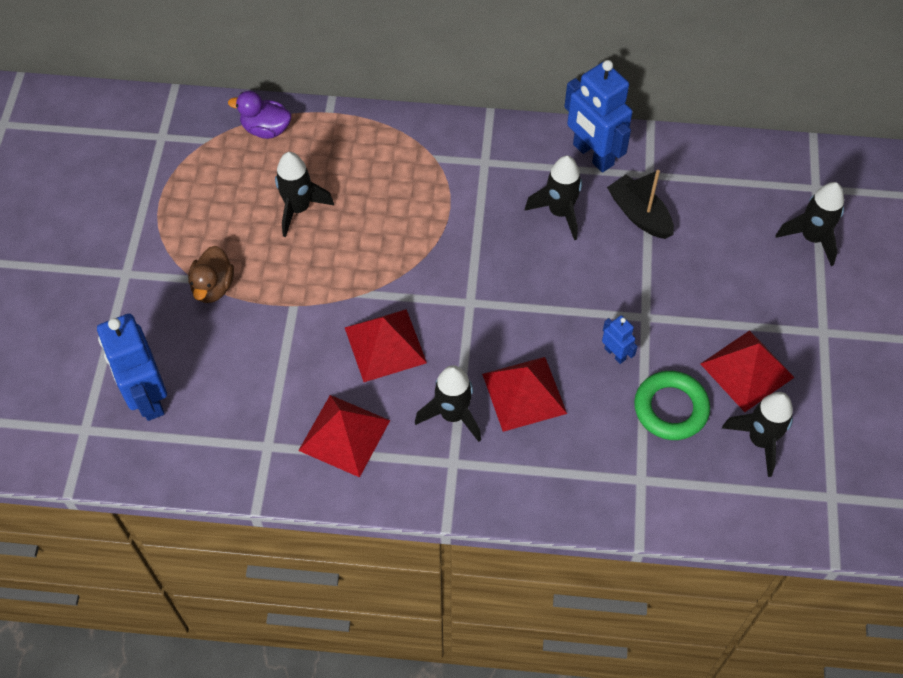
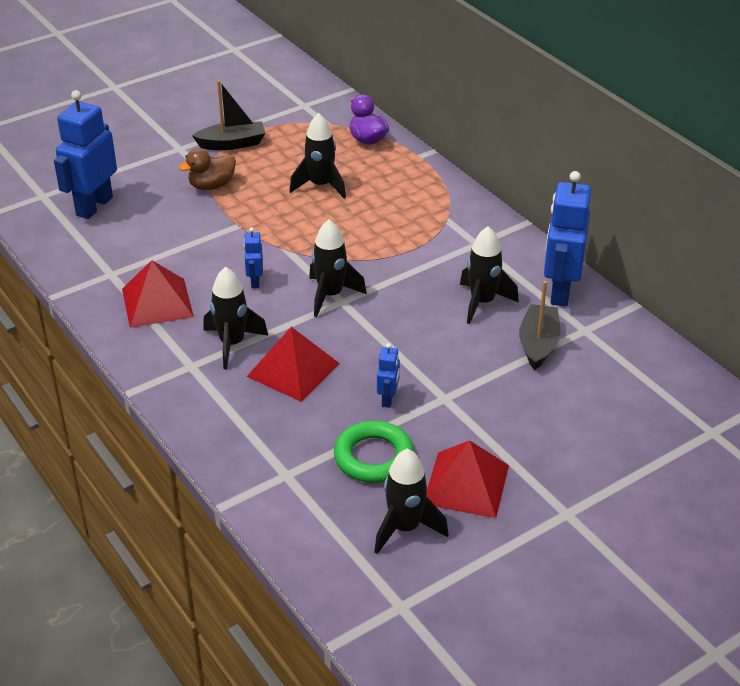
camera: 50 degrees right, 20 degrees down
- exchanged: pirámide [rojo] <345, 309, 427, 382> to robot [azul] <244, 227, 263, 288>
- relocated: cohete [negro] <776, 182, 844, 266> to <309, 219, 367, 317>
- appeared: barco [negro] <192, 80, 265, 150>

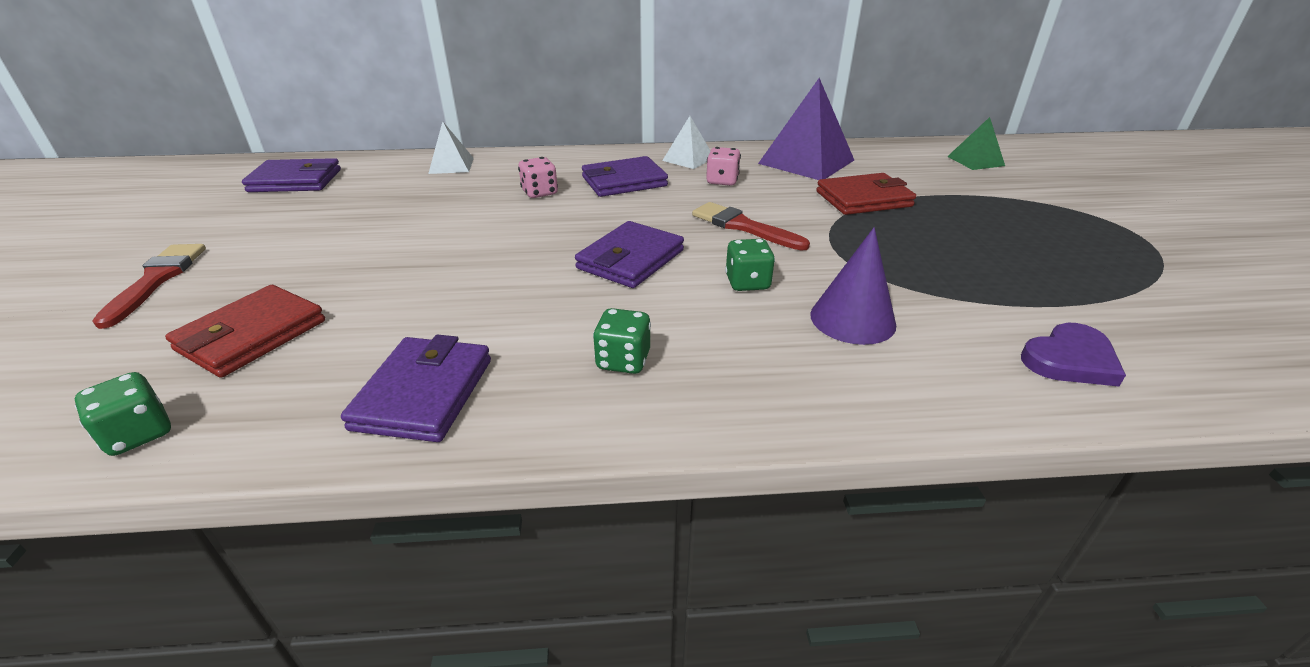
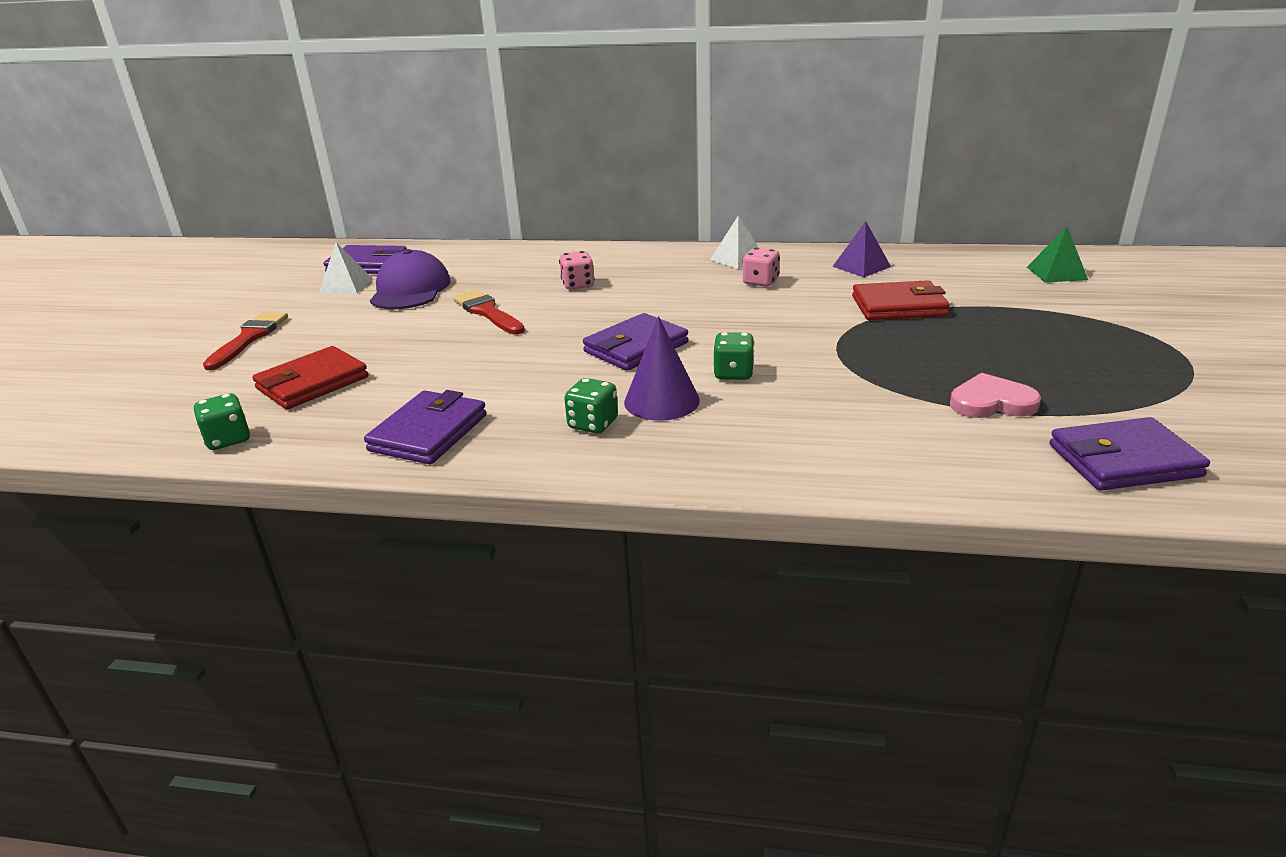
camera: 15 degrees right, 5 degrees down
- relocated: pirámide [blanco] <428, 121, 474, 174> to <319, 242, 373, 294>
- relocated: cartera [morado] <582, 156, 668, 197> to <1049, 417, 1210, 491>
- relocated: pincel [rojo] <692, 202, 810, 251> to <453, 290, 525, 334>
- size: pirámide [morado] <758, 78, 854, 180> = <832, 222, 891, 277> x0.55
- relocated: cono [morado] <810, 227, 896, 345> to <624, 316, 700, 421>
- missing: corazón [morado] <1021, 323, 1126, 386>
- appeared: gorra [morado] <370, 249, 451, 309>
- appeared: corazón [rosa] <950, 373, 1041, 418>

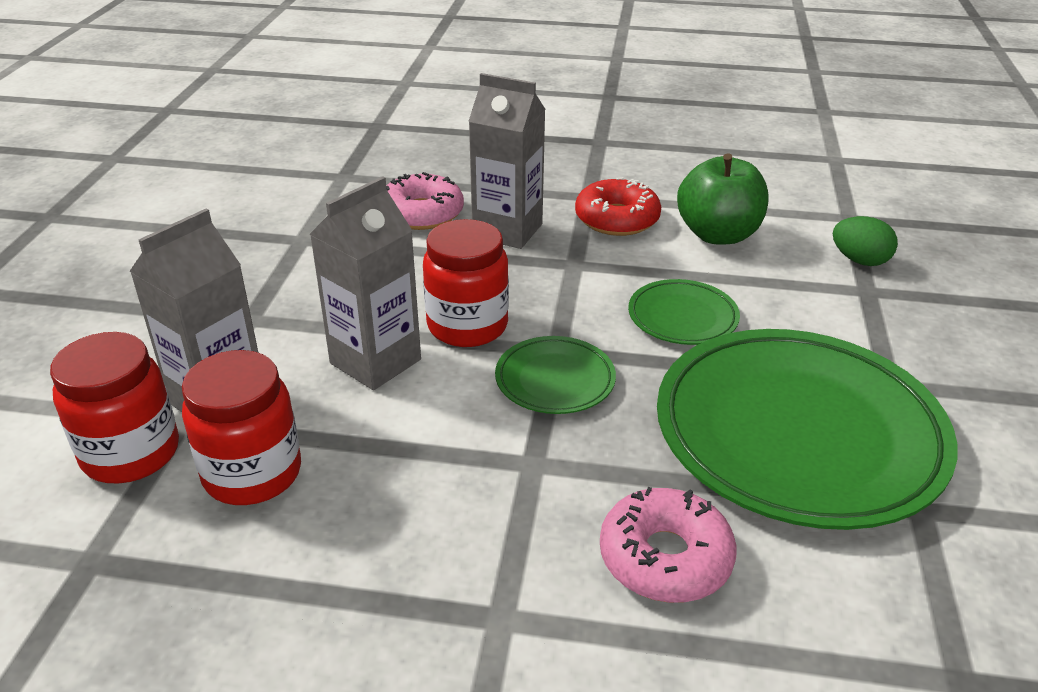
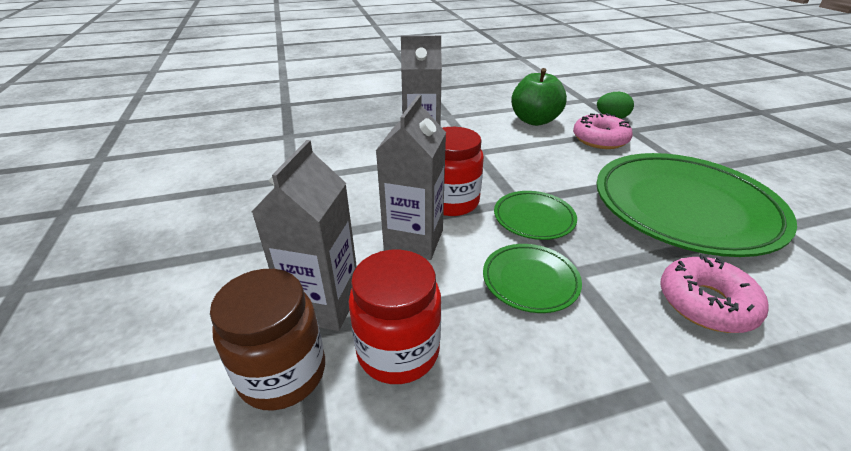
camera: 25 degrees left, 0 degrees up
- colour: tarro [rojo] <50, 332, 179, 483> to tarro [marrón] <210, 269, 325, 411>
- relocated: rosquilla [rosa] <386, 172, 464, 230> to <573, 113, 633, 149>
- missing: rosquilla [rojo] <575, 177, 661, 236>
- relocated: plato [verde] <628, 279, 740, 345> to <483, 244, 582, 313>

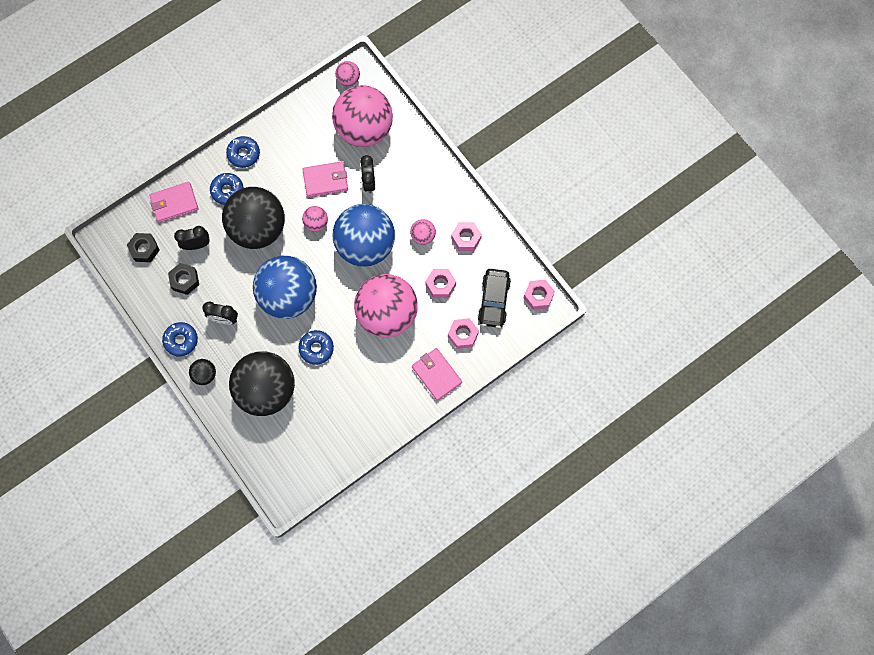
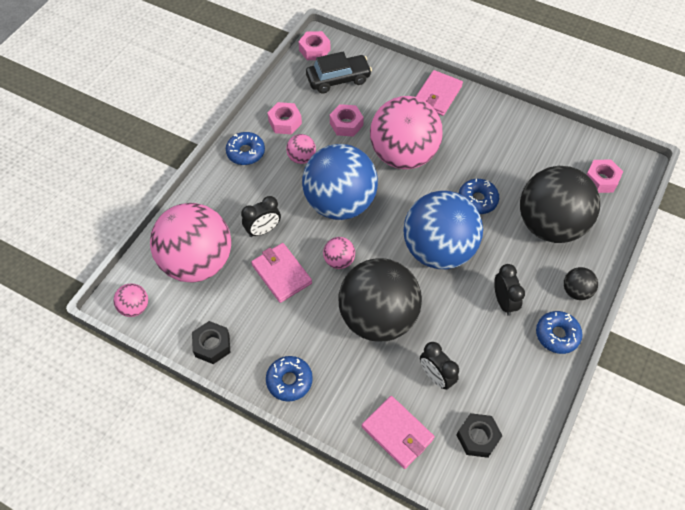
camera: 115 degrees left, 15 degrees down
- relocated: tuerca [negro] <168, 263, 199, 295> to <192, 321, 231, 364>
- relocated: rosquilla [azul] <210, 173, 244, 205> to <226, 132, 265, 165>
- relocated: tuerca [rosa] <448, 318, 479, 349> to <587, 159, 623, 193>

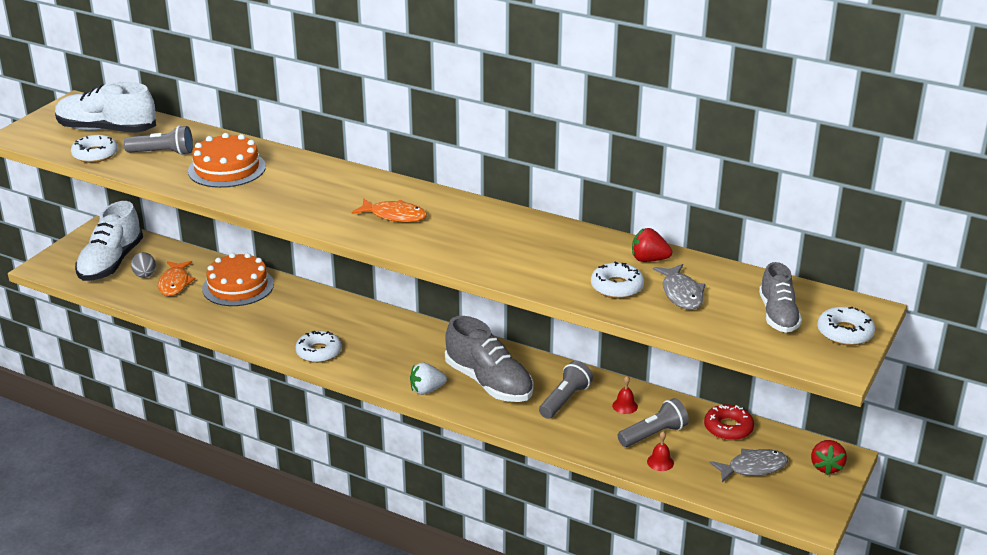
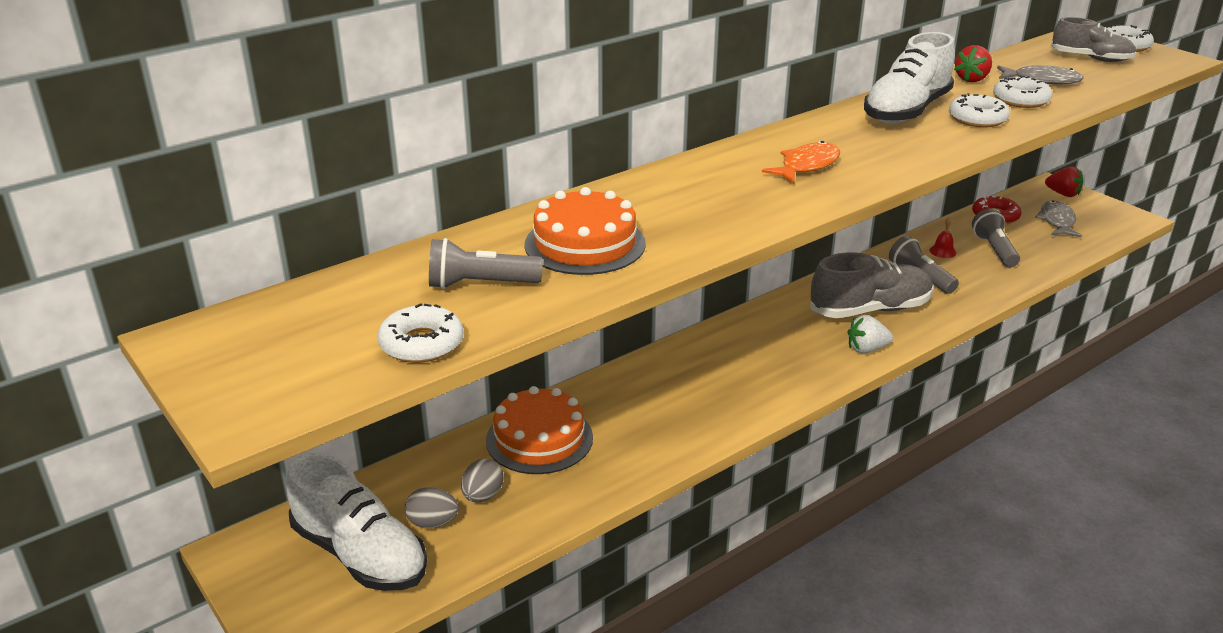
camera: 65 degrees left, 0 degrees up
- relocated: zapato [blanco] <55, 82, 156, 133> to <864, 32, 955, 123>
- spun: lámpara de mano [gris] <124, 126, 193, 155> = <429, 238, 543, 289> 120 degrees counterclockwise
- exchanged: pez [naranja] <158, 261, 195, 296> to huevo [gris] <461, 459, 503, 502>
- relocated: rosquilla [blanco] <295, 331, 342, 363> to <949, 93, 1010, 127>
- spun: fresa [blanco] <410, 362, 447, 395> = <848, 315, 893, 354> 75 degrees clockwise
- missing: campana [rojo] <647, 431, 674, 471>

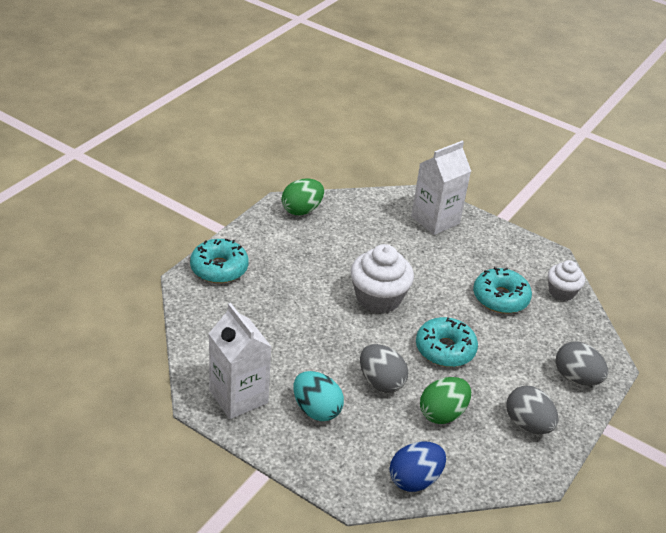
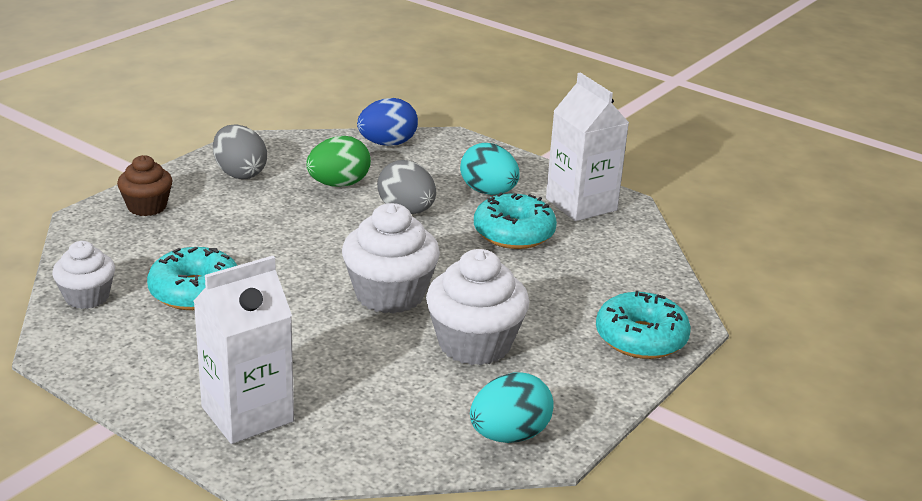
camera: 175 degrees left, 10 degrees down
- colour: huevo [verde] <282, 178, 324, 215> to huevo [turquesa] <470, 372, 554, 443>
- relocated: rosquilla [turquesa] <416, 317, 478, 367> to <474, 192, 557, 249>
- exchanged: huevo [gris] <555, 341, 608, 386> to magdalena [marrón] <117, 155, 173, 216>
- appeared: magdalena [blanco] <426, 249, 529, 365>

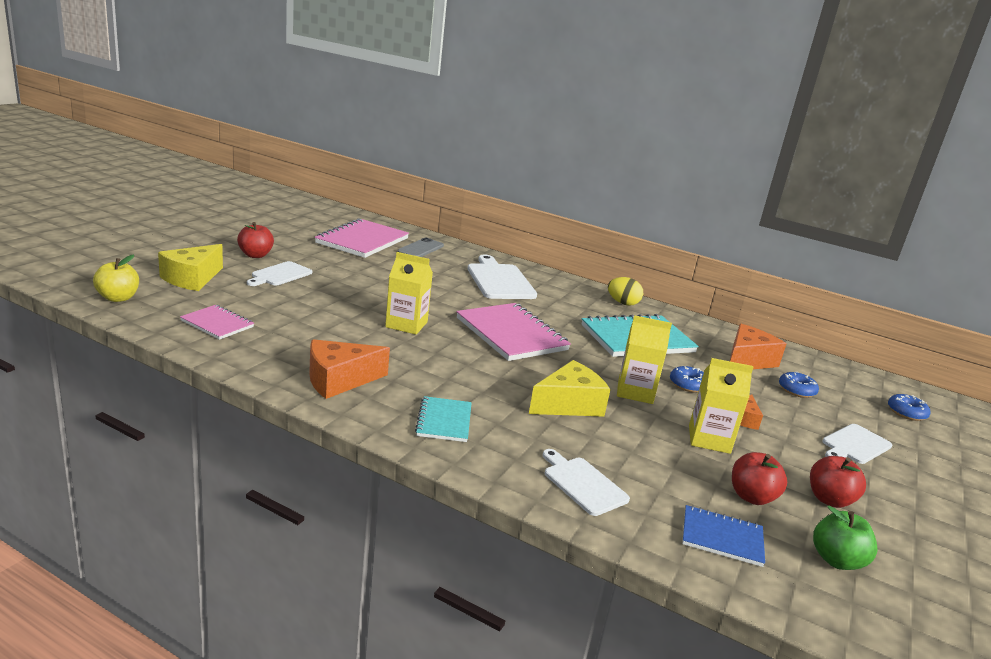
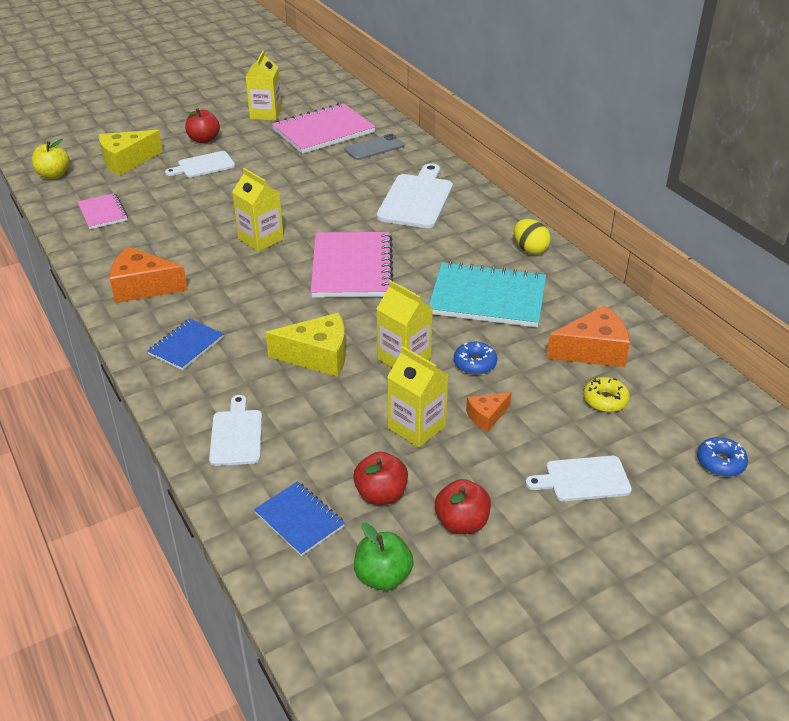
camera: 35 degrees right, 15 degrees up
- colour: cuaderno [turquesa] <415, 396, 472, 442> to cuaderno [azul] <147, 319, 224, 370>
- colour: rosquilla [azul] <779, 372, 819, 398> to rosquilla [amarillo] <583, 377, 630, 412>
- appeared: cartón de leche [amarillo] <245, 50, 282, 121>

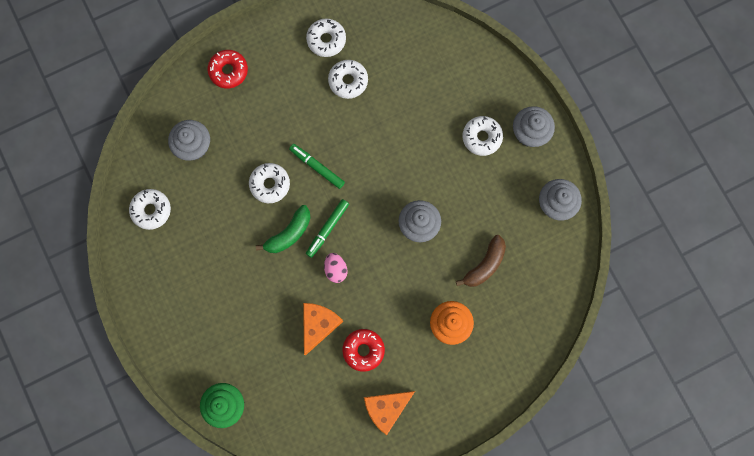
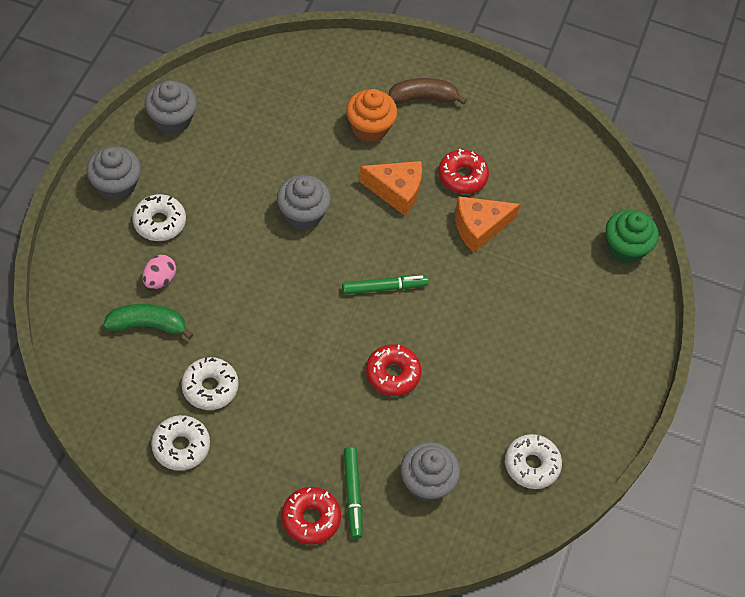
camera: 140 degrees left, 20 degrees down
- colour: rosquilla [blanco] <249, 163, 290, 203> to rosquilla [rojo] <366, 344, 422, 396>
- relocated: plátano [verde] <256, 205, 311, 253> to <103, 304, 194, 339>
- relocated: rotulador [verde] <289, 144, 345, 189> to <344, 447, 363, 539>
- relocated: huevo [rosa] <324, 253, 348, 283> to <142, 255, 176, 289>
- relocated: queso [naranja] <364, 391, 415, 435> to <359, 161, 422, 216>
- relocated: plátano [marrón] <456, 235, 506, 287> to <389, 78, 467, 105>

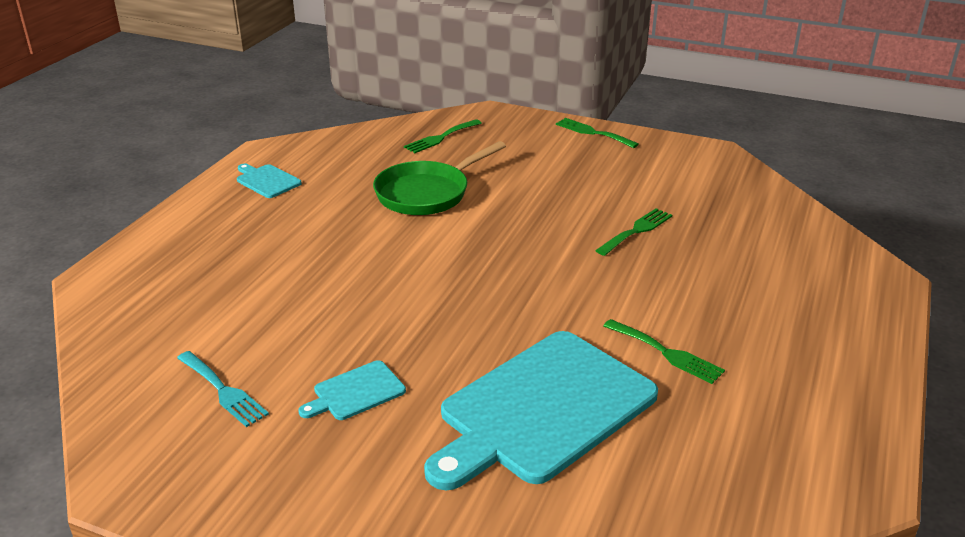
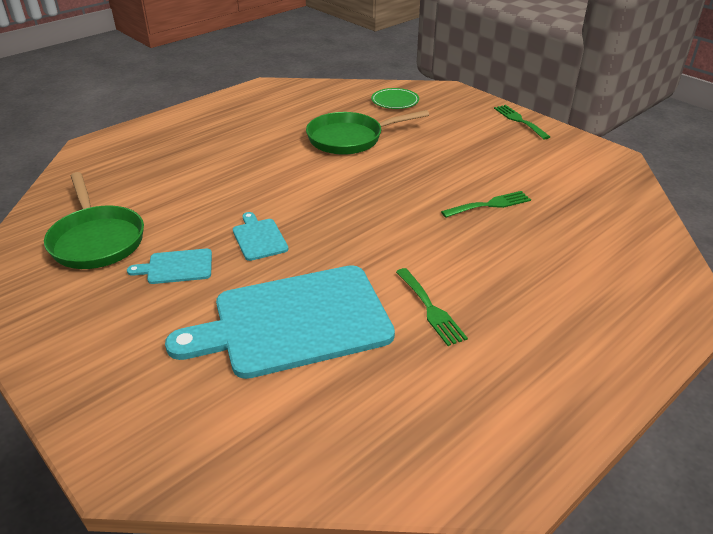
camera: 25 degrees right, 5 degrees up
- exchanged: tenedor [turquesa] <177, 351, 269, 427> to sartén [verde] <44, 172, 144, 269>
- relocated: tabla de cortar [turquesa] <237, 164, 302, 198> to <233, 212, 289, 261>
- exchanged: tenedor [verde] <404, 119, 482, 153> to plato [verde] <371, 88, 419, 109>

